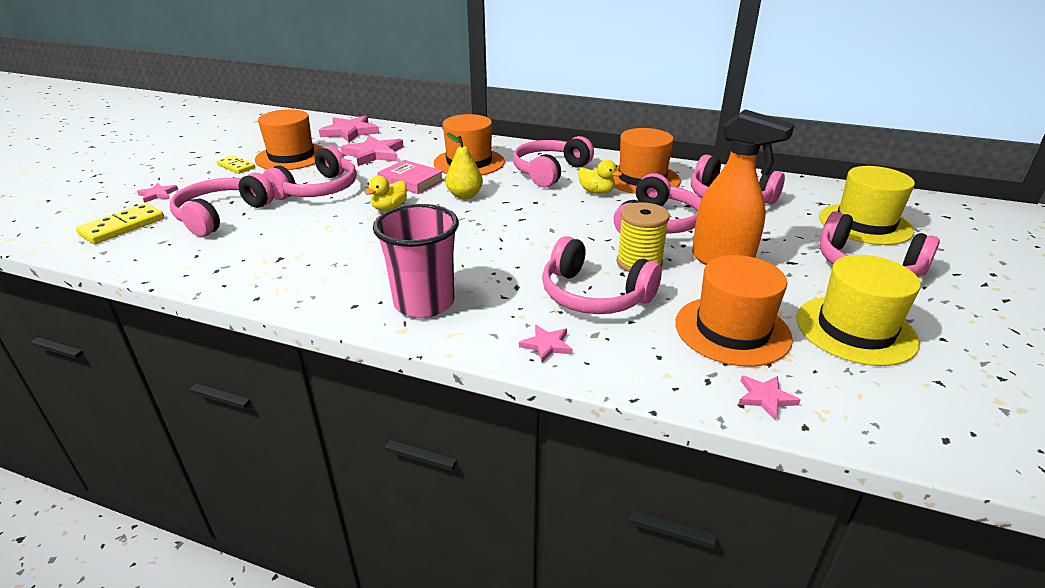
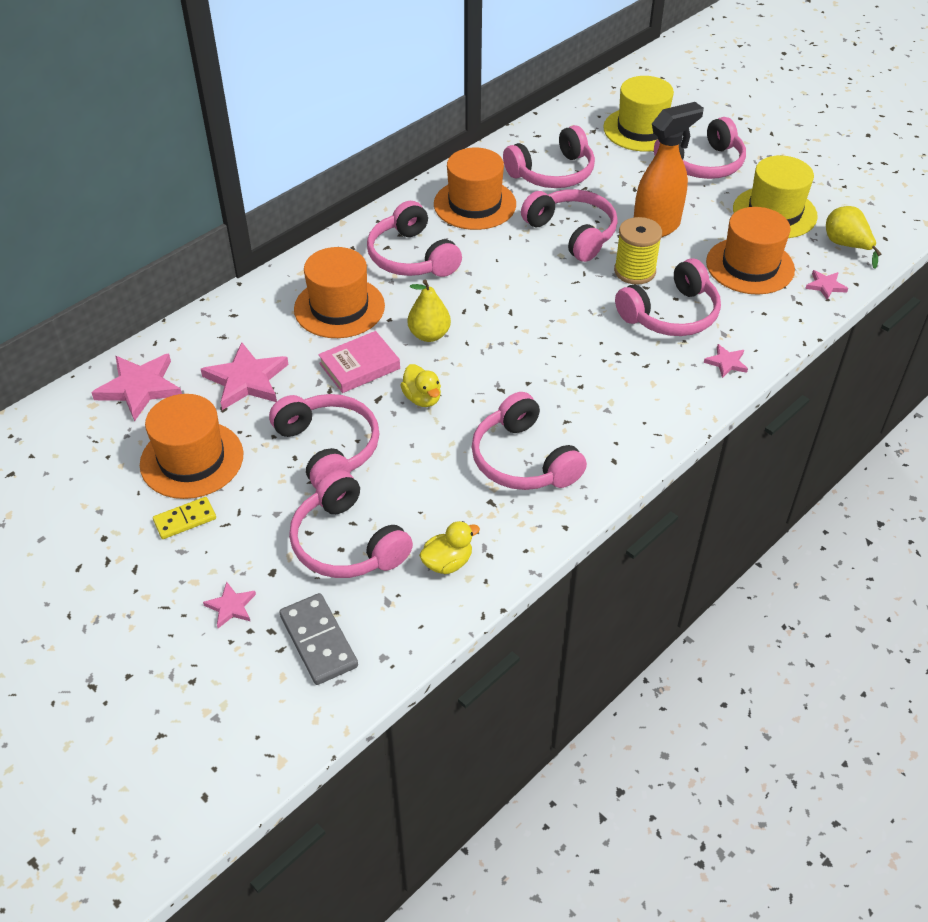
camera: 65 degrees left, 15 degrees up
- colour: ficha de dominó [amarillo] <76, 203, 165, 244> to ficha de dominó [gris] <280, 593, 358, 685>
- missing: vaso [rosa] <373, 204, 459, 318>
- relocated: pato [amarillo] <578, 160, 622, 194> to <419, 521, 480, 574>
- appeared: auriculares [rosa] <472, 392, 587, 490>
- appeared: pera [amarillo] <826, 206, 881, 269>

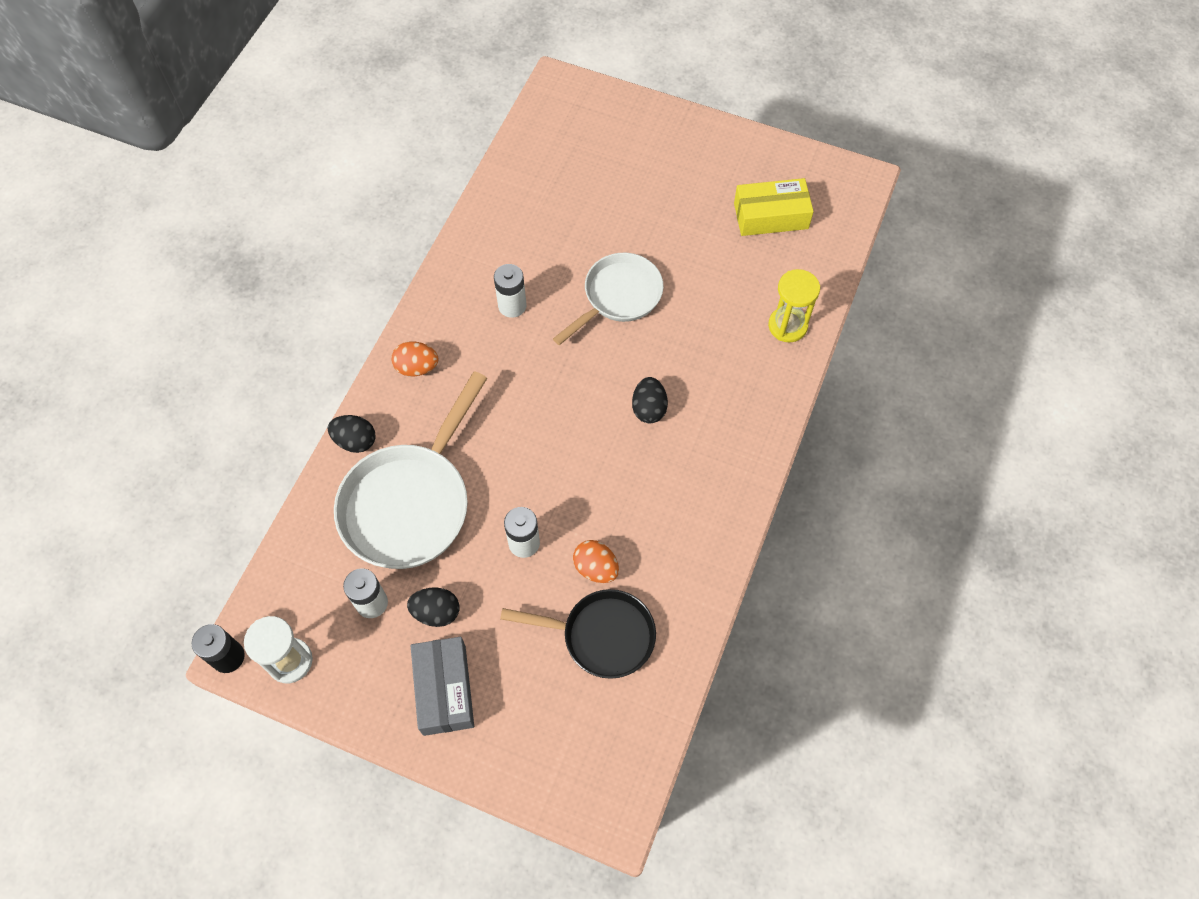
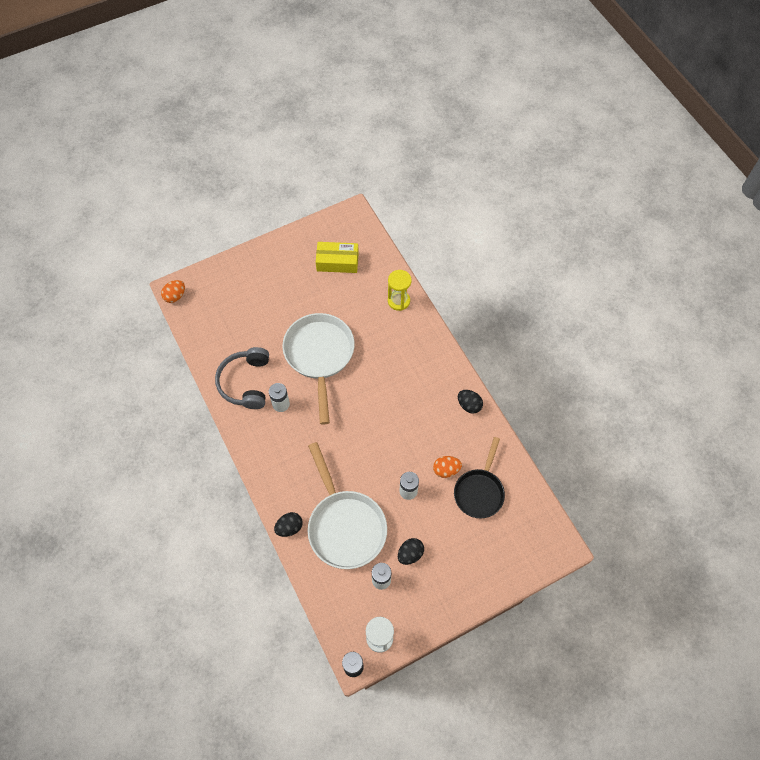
camera: 50 degrees left, 0 degrees up
- relocated: huevo [naranja] <391, 342, 438, 376> to <161, 280, 185, 303>
- missing: caja [gris] <411, 637, 474, 736>
- spun: sartén [negro] <500, 589, 656, 679> = <454, 437, 505, 518> 150 degrees clockwise
- size: sartén [blanco] <553, 253, 664, 345> = <282, 313, 355, 425> x1.53
- relocated: huevo [negro] <632, 377, 668, 423> to <458, 390, 483, 414>
- spun: caja [amarillo] <734, 178, 814, 236> = <316, 242, 359, 273> 60 degrees clockwise
- appeared: auriculares [gris] <215, 347, 269, 409>

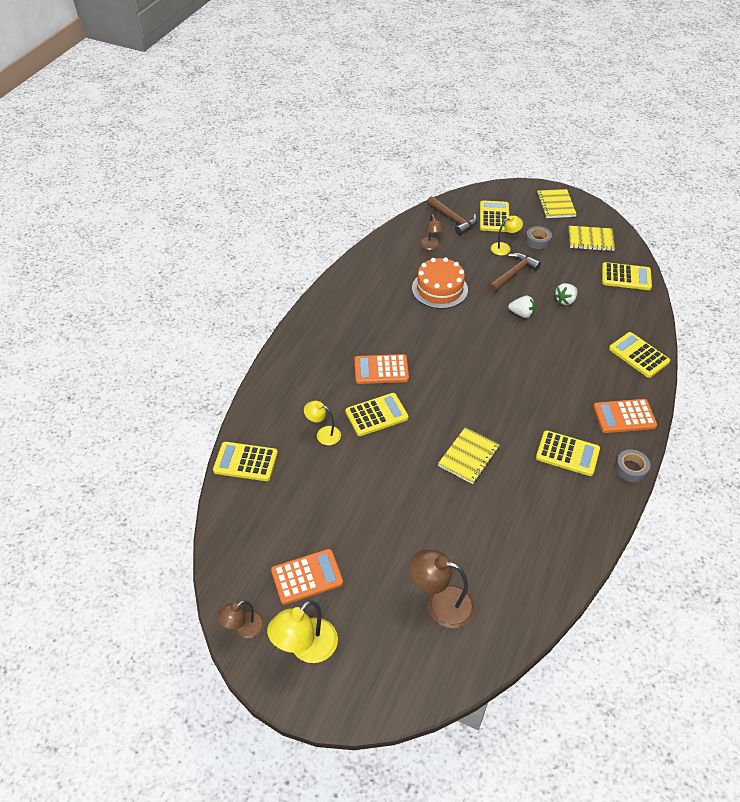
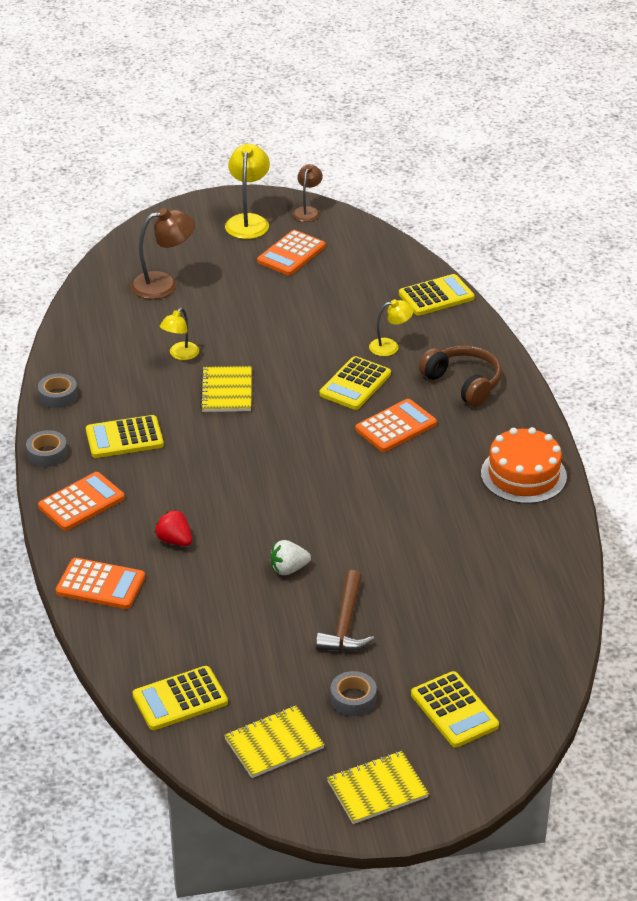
camera: 145 degrees right, 10 degrees down
- relocated: tarta [naranja] <412, 257, 468, 309> to <481, 427, 567, 504>
- missing: lámpara [marrón] <420, 215, 445, 250>
- missing: martillo [marrón] <427, 196, 477, 235>
- relocated: lámpara [amarillo] <491, 216, 523, 255> to <160, 308, 199, 360>
- spun: cuaderno [amarillo] <537, 189, 577, 218> = <327, 751, 429, 824> 75 degrees counterclockwise
- missing: fresa [blanco] <554, 283, 578, 305>
- colour: calculadora [amarillo] <609, 332, 670, 378> to calculadora [naranja] <56, 558, 145, 609>
- appeared: cinta adhesiva [gris] <38, 373, 78, 408>
- appeared: fresa [rojo] <155, 510, 192, 546>
- appeared: auriculares [marrón] <419, 345, 502, 407>

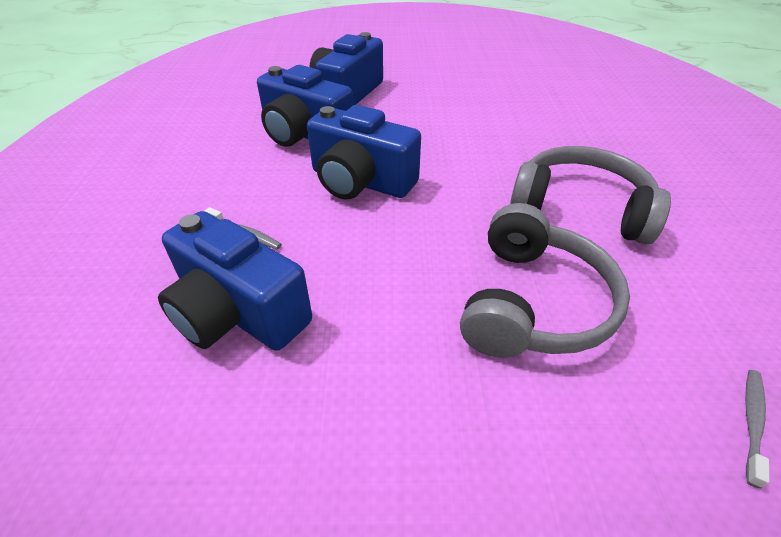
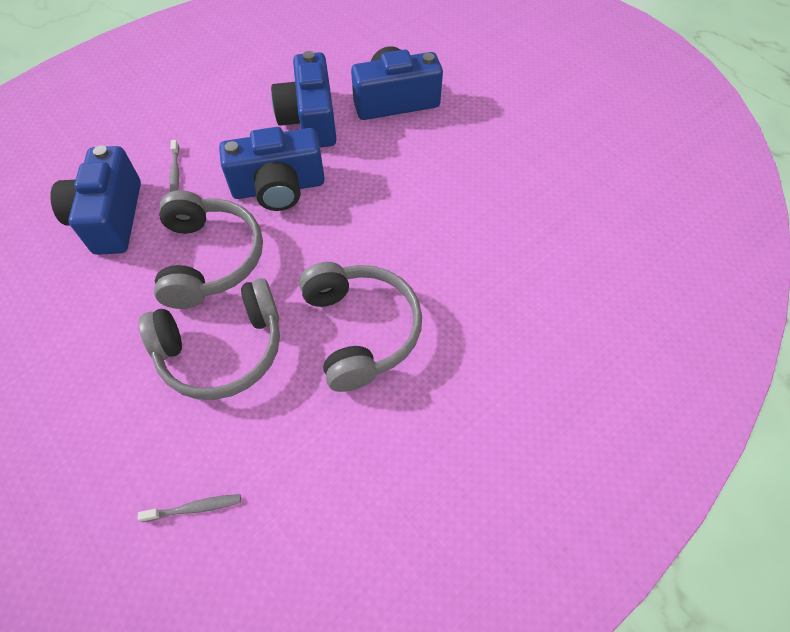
camera: 50 degrees right, 15 degrees up
- spun: cámara [azul] <307, 105, 421, 200> = <219, 127, 325, 211> 90 degrees counterclockwise
- appeared: auriculares [gris] <154, 190, 263, 309>

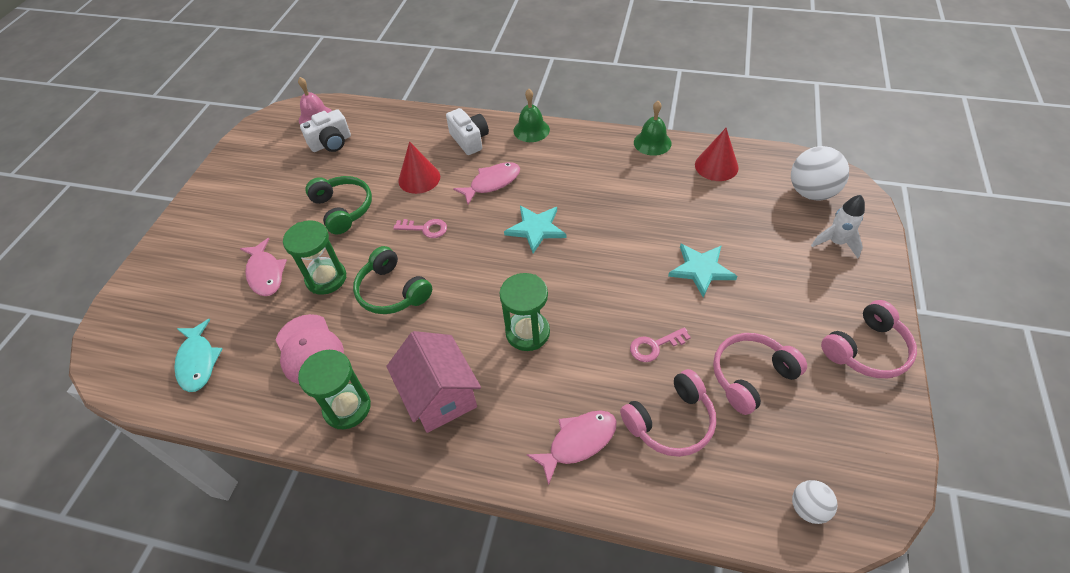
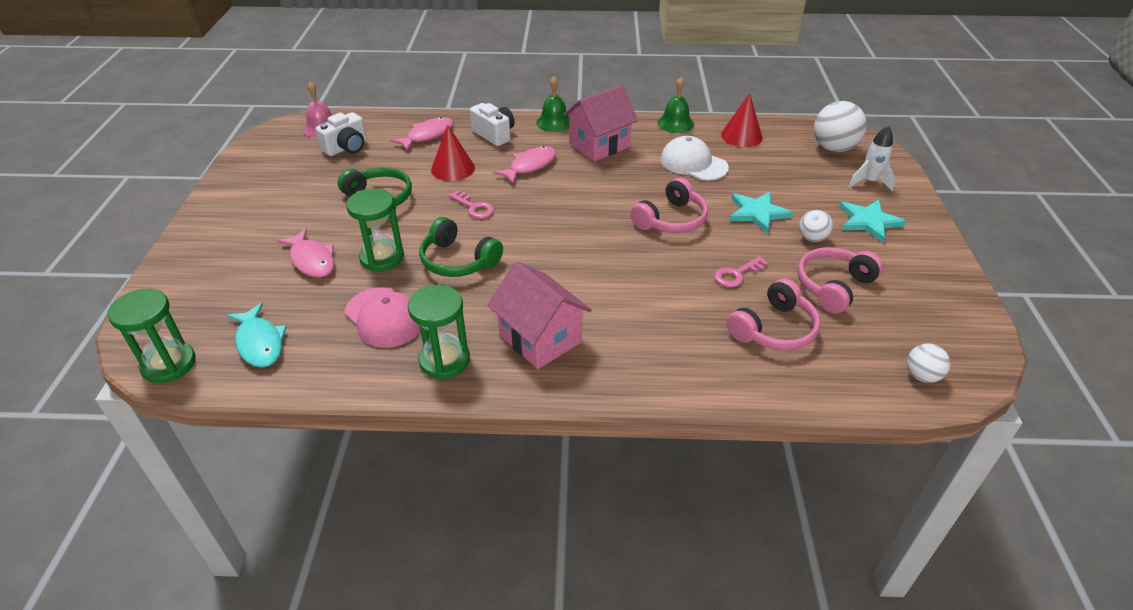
camera: 15 degrees left, 10 degrees down
- spun: llave [rosa] <393, 219, 447, 238> = <449, 190, 494, 219> 45 degrees clockwise
- relocated: reloj de arena [verde] <500, 273, 550, 351> to <108, 289, 196, 383>
- relocated: estrella [turquesa] <504, 205, 566, 253> to <839, 200, 907, 243>
- relocated: pez [rosa] <526, 410, 617, 485> to <390, 117, 453, 151>
- relocated: auriculares [rosa] <821, 300, 917, 378> to <631, 178, 708, 233>
- appeared: casa [rosa] <563, 85, 638, 161>
- appeared: gorra [blanco] <660, 136, 729, 181>
- appeared: pelota [blanco] <799, 210, 833, 242>

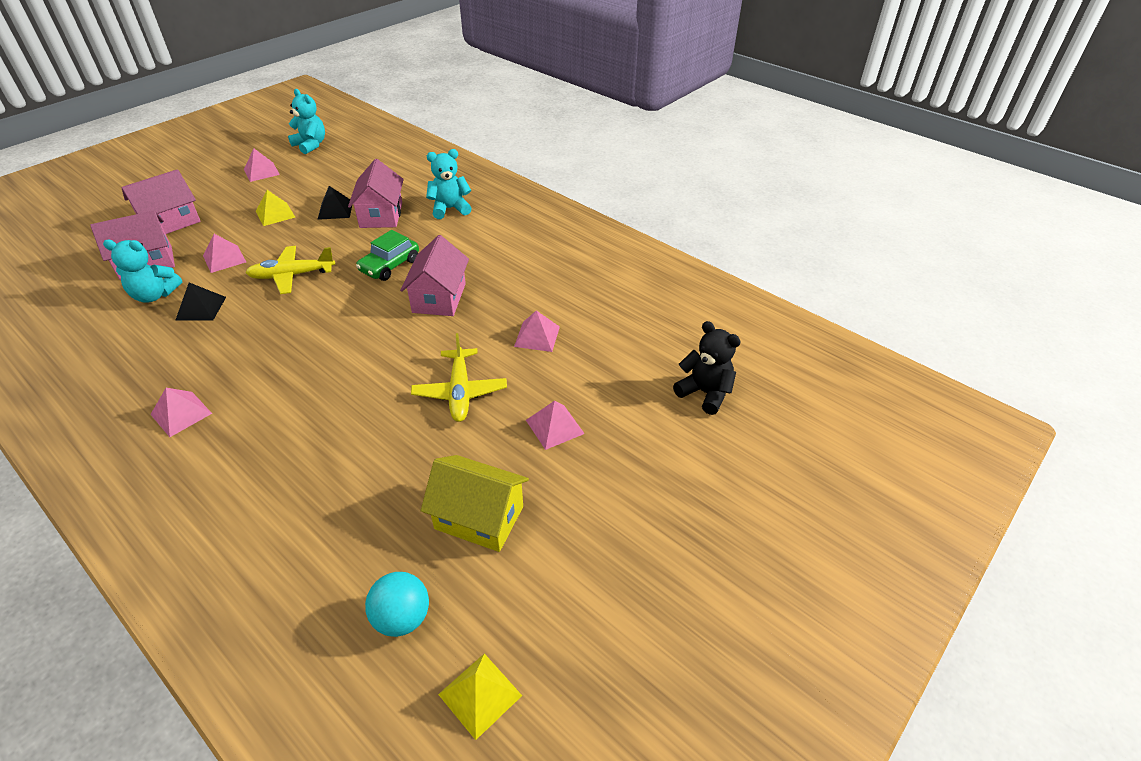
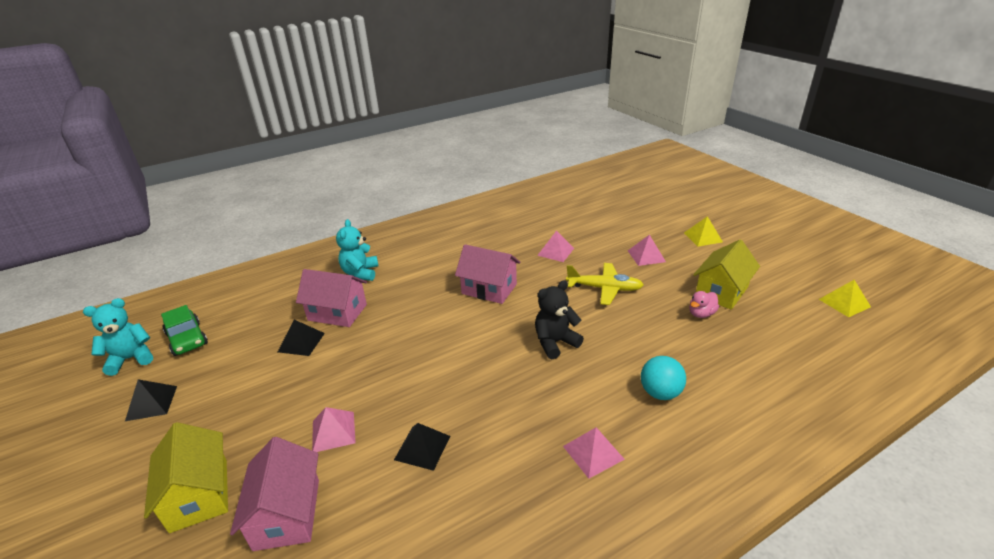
camera: 70 degrees left, 10 degrees down
- missing: osito [turquesa] <103, 240, 182, 303>
- colour: casa [rosa] <121, 169, 201, 234> to casa [amarillo] <144, 422, 228, 533>
- colour: pirámide [rosa] <244, 149, 280, 182> to pirámide [negro] <125, 379, 177, 421>
- missing: avión [amarillo] <246, 246, 335, 294>
- relocated: pirámide [amarillo] <256, 190, 295, 226> to <684, 216, 723, 246>
- relocated: coche [verde] <356, 230, 419, 281> to <161, 305, 208, 356>
- relocated: pelota [turquesa] <365, 572, 429, 637> to <641, 356, 686, 400>
- relocated: osito [negro] <673, 321, 741, 415> to <535, 280, 584, 359>
- appeared: pato [rosa] <689, 291, 719, 318>

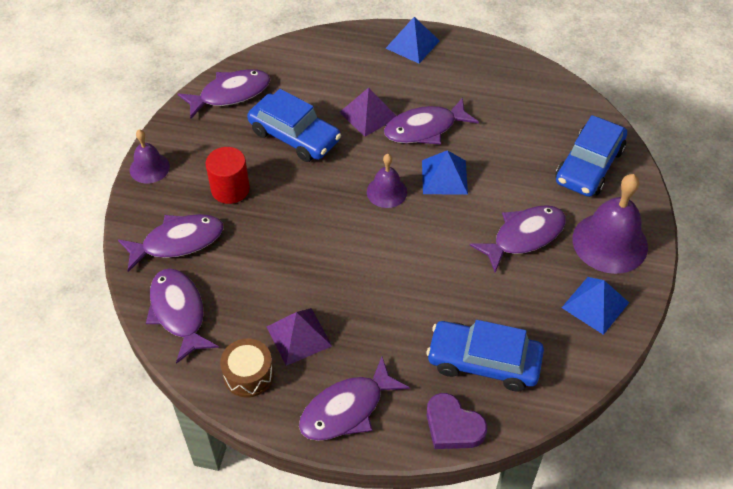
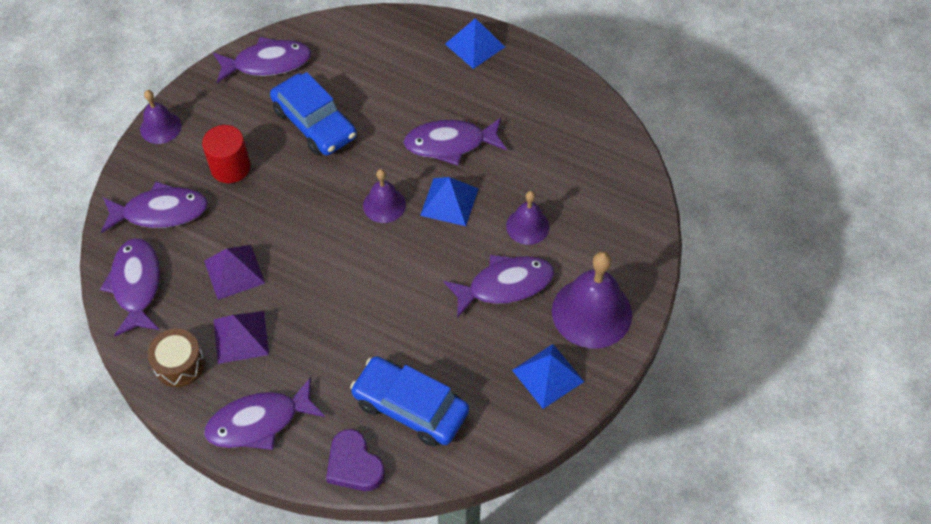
camera: 15 degrees right, 5 degrees up
- relocated: pirámide [morado] <339, 88, 396, 137> to <204, 245, 265, 300>
- missing: coche [azul] <555, 115, 627, 197>
- appeared: campana [morado] <506, 191, 549, 245>

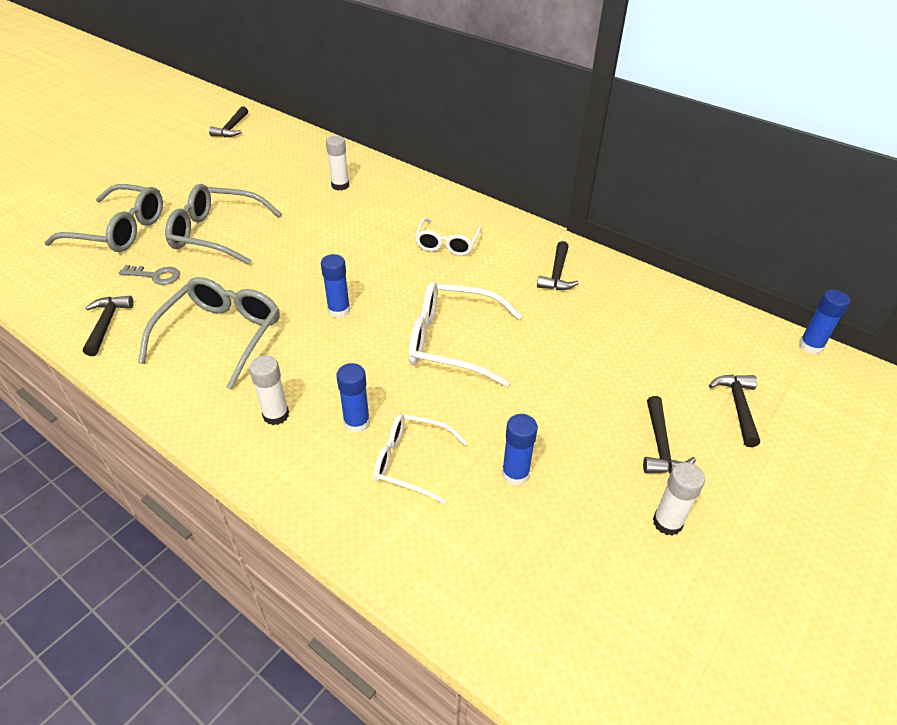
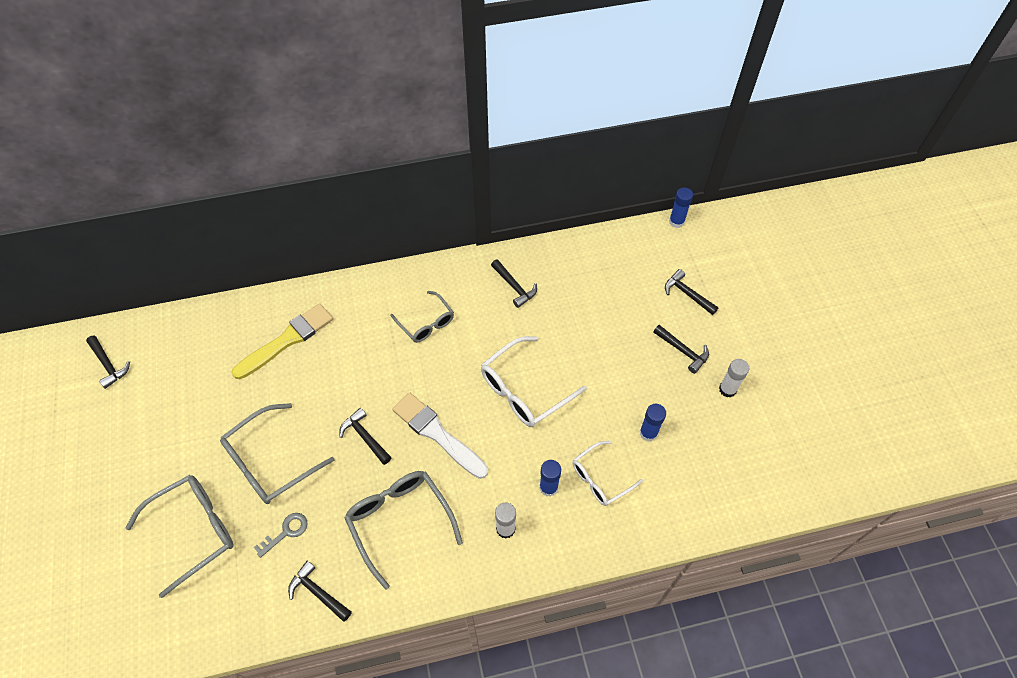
camera: 50 degrees left, 15 degrees up
- exchanged: barra de pegamento [azul] <321, 254, 350, 318> to pincel [blanco] <392, 393, 488, 479>
- exchanged: barra de pegamento [blanco] <326, 136, 349, 191> to pincel [amarillo] <232, 303, 333, 379>
- colour: gafas [blanco] <415, 218, 482, 256> to gafas [gris] <390, 291, 454, 343>
- appeared: martillo [negro] <339, 408, 392, 465>

